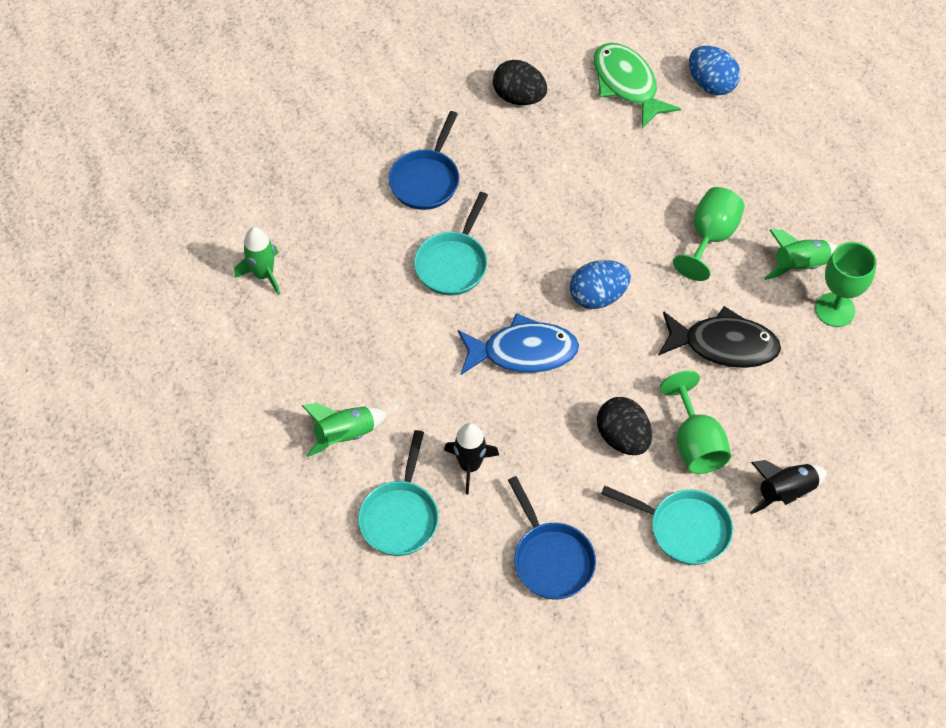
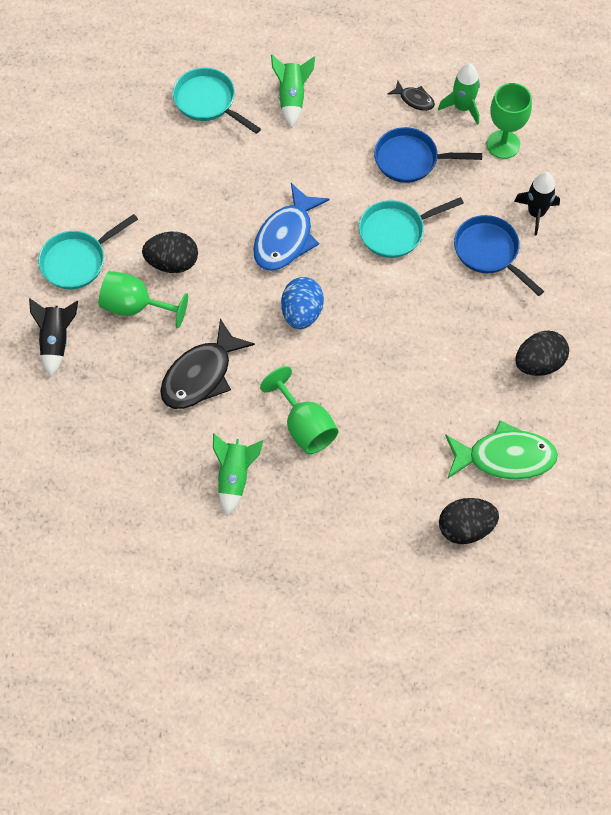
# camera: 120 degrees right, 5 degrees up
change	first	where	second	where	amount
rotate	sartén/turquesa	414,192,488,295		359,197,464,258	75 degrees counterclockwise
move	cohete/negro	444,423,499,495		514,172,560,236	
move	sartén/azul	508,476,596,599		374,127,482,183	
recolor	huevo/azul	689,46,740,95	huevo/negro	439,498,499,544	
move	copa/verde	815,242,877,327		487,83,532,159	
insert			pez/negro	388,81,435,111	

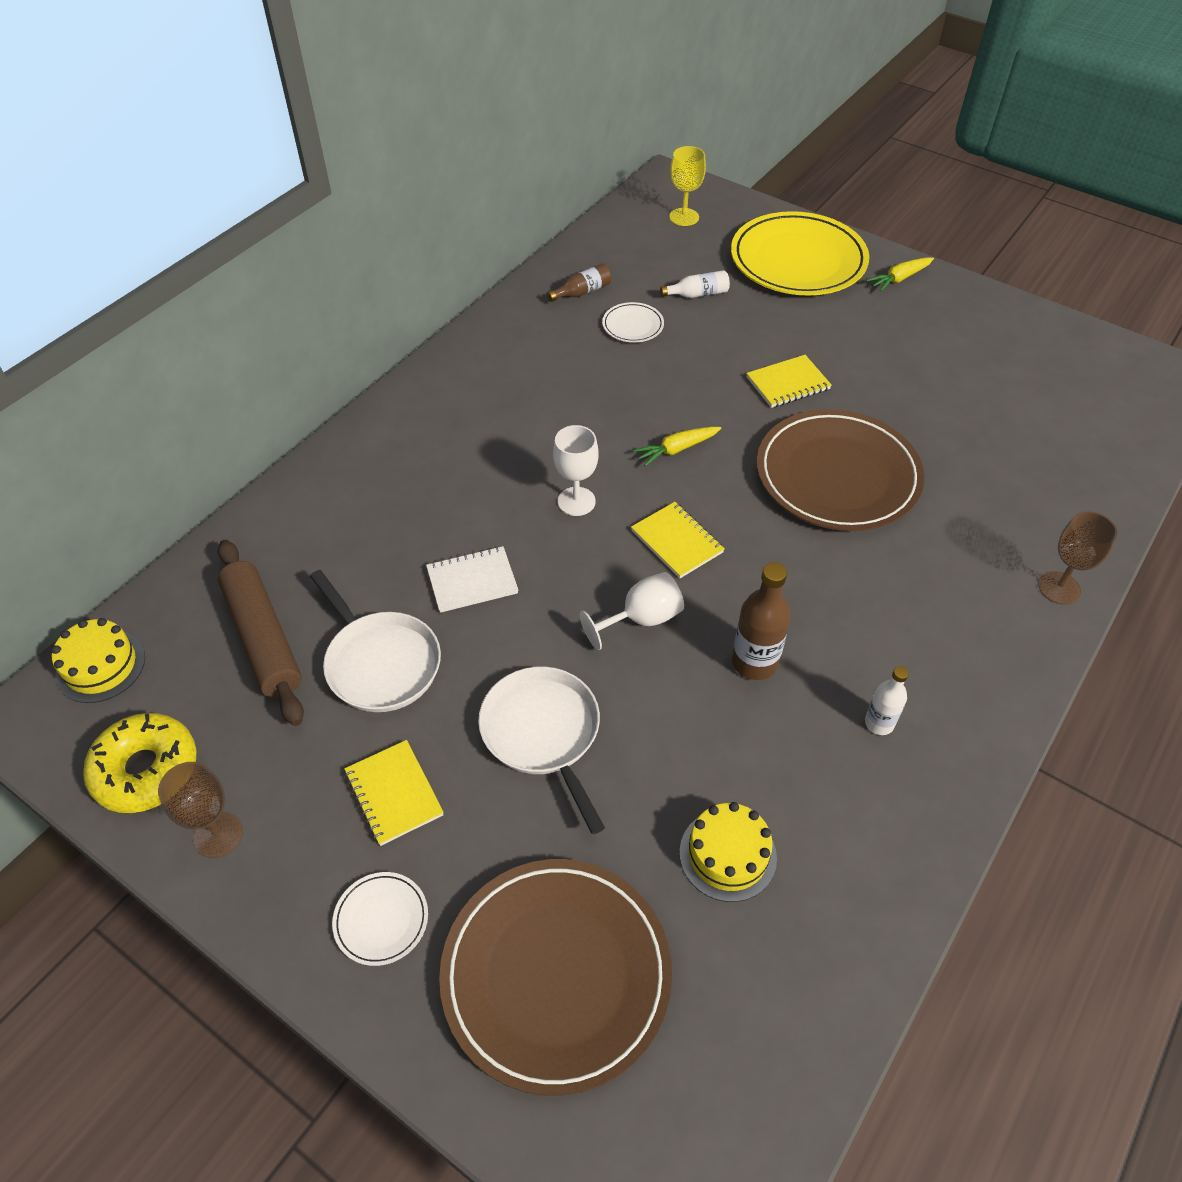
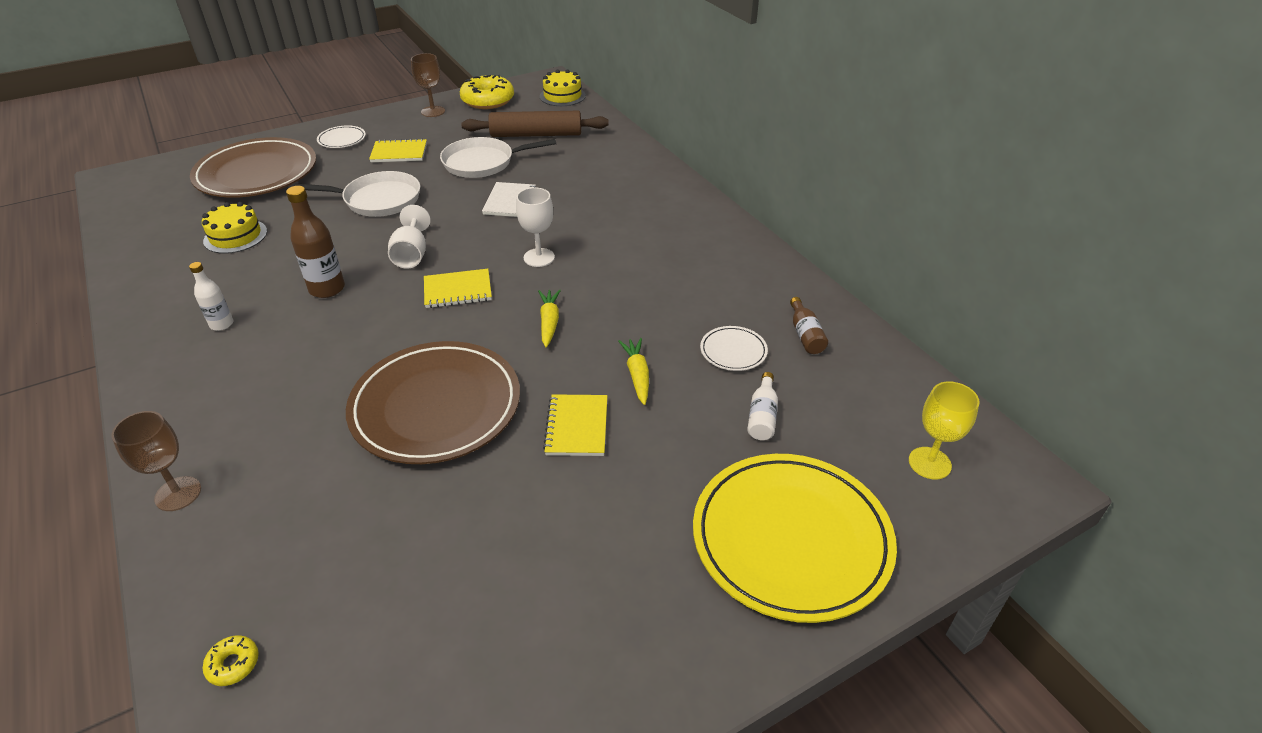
# camera: 115 degrees right, 10 degrees down
change	first	where	second	where	amount
move	zanahoria/amarillo	866,257,934,292		618,338,649,405	
insert			rosquilla/amarillo	203,635,259,686	

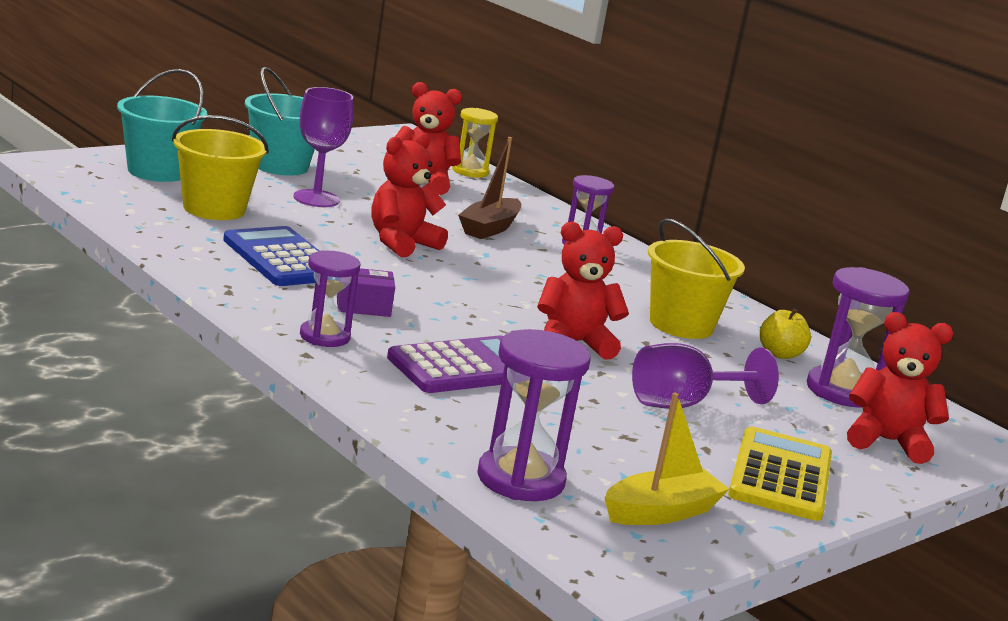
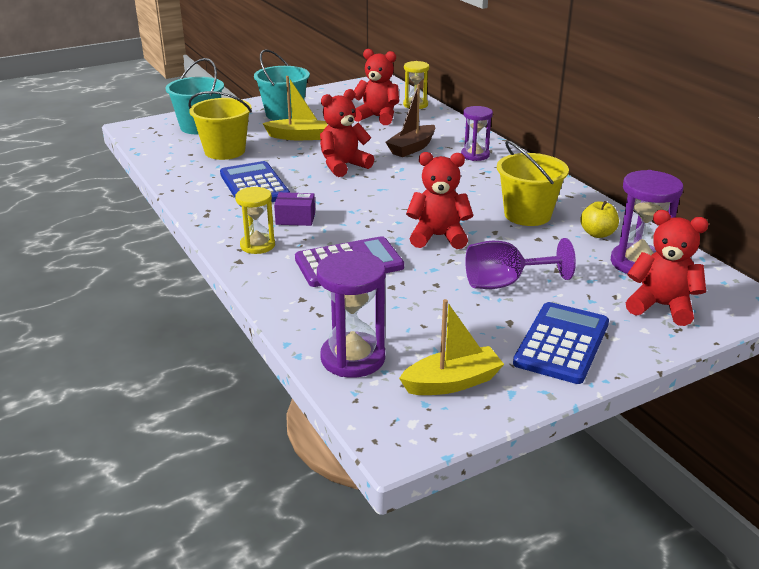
# camera: 15 degrees right, 10 degrees up
change	first	where	second	where	amount
replace	copa/morado	293,87,354,207	barco/amarillo	262,76,327,140	
recolor	reloj de arena/morado	300,250,360,347	reloj de arena/amarillo	235,187,275,254	
recolor	calculadora/amarillo	728,427,832,521	calculadora/azul	513,302,609,384	

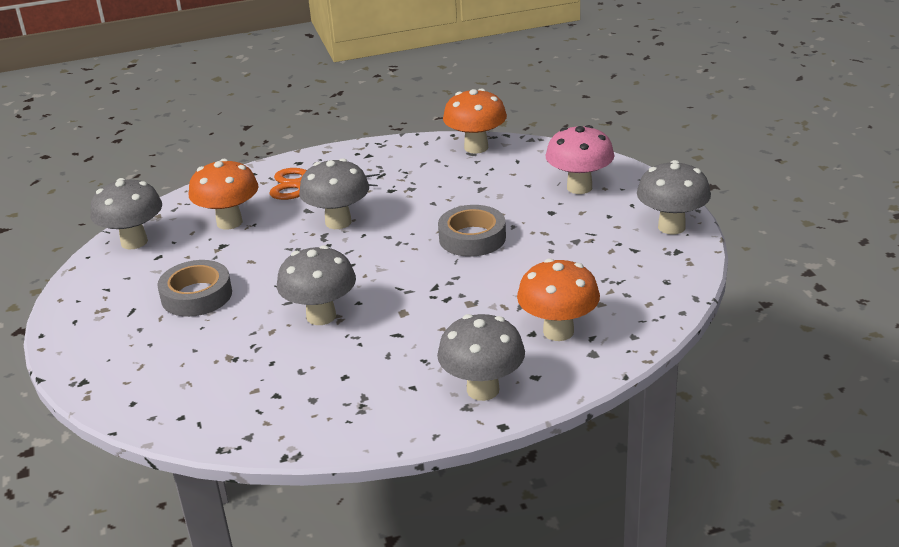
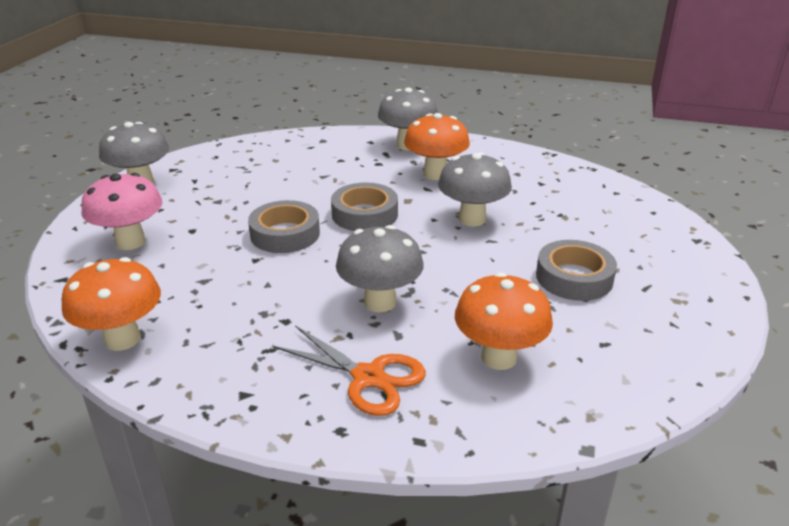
# camera: 150 degrees left, 0 degrees up
change	first	where	second	where	amount
delete	seta/gris	90,178,162,249			
move	seta/naranja	517,258,600,341		404,113,470,180	
insert			cinta adhesiva/gris	331,182,398,231	

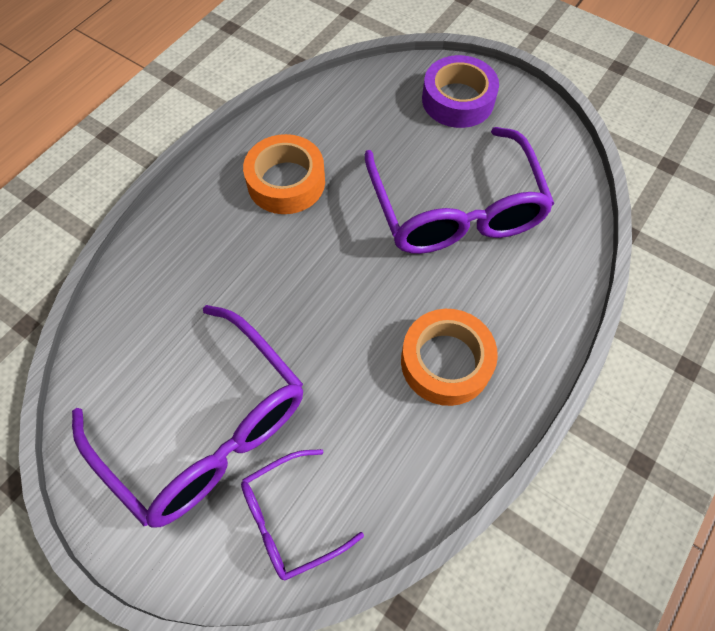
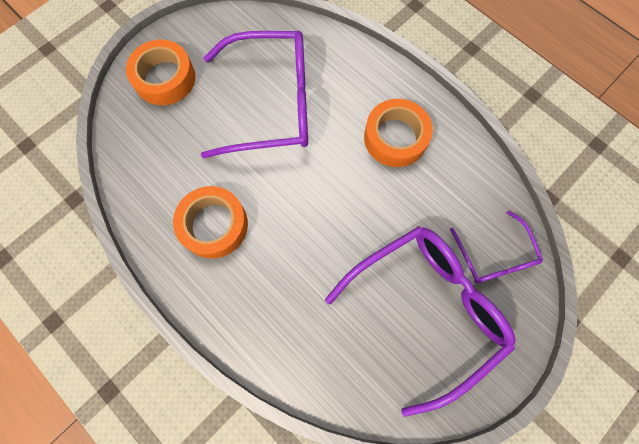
# camera: 80 degrees left, 10 degrees up
change	first	where	second	where	amount
recolor	cinta adhesiva/morado	422,55,499,128	cinta adhesiva/naranja	126,40,195,105	

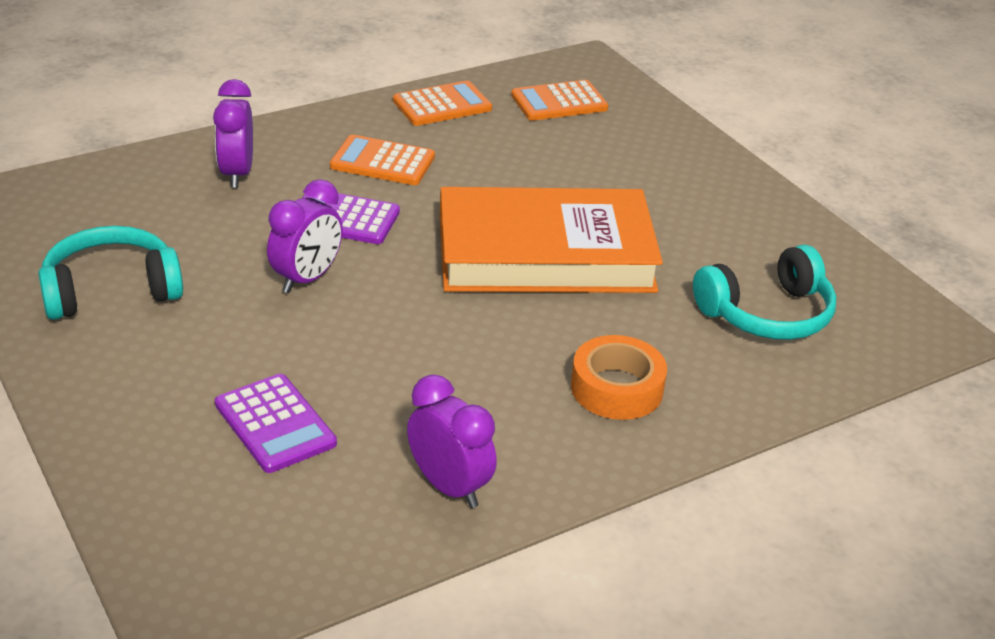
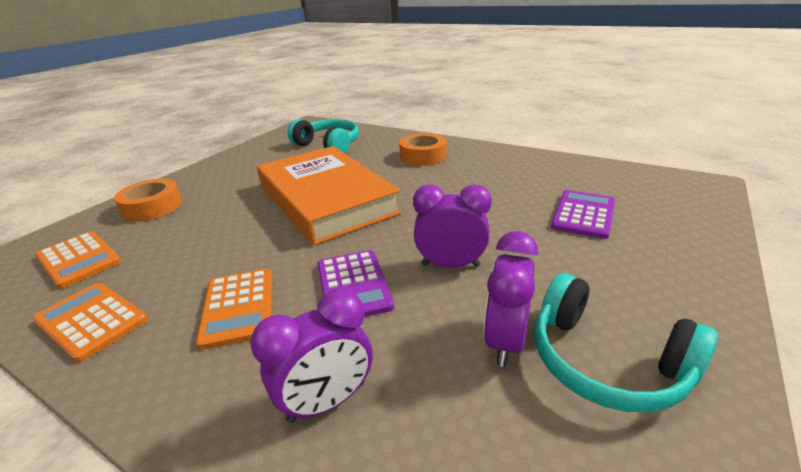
# camera: 115 degrees left, 5 degrees down
change	first	where	second	where	amount
move	despertador/morado	407,374,497,508		483,231,538,367	
insert			cinta adhesiva/naranja	114,179,183,222	

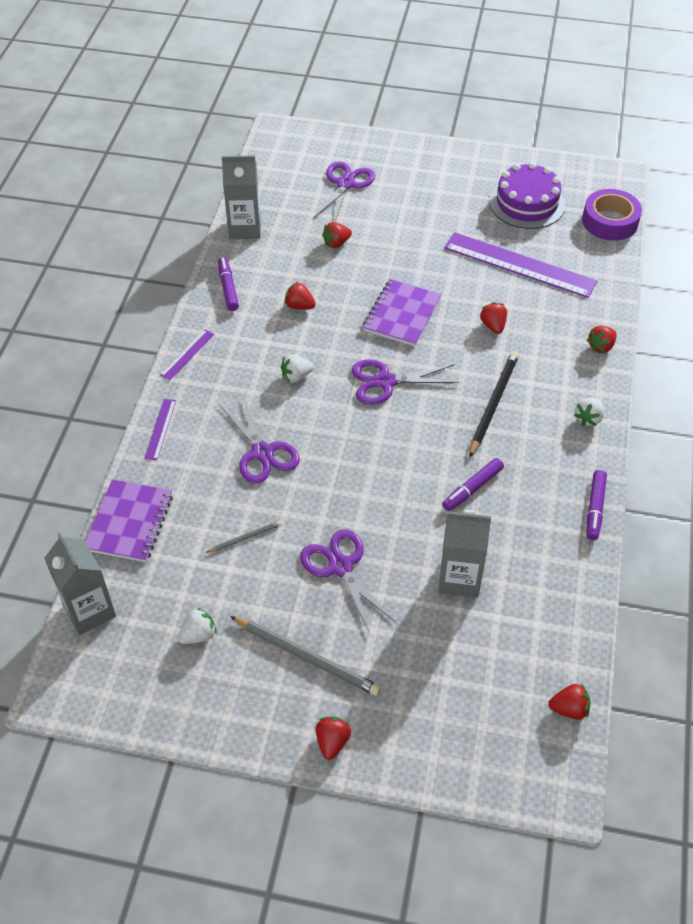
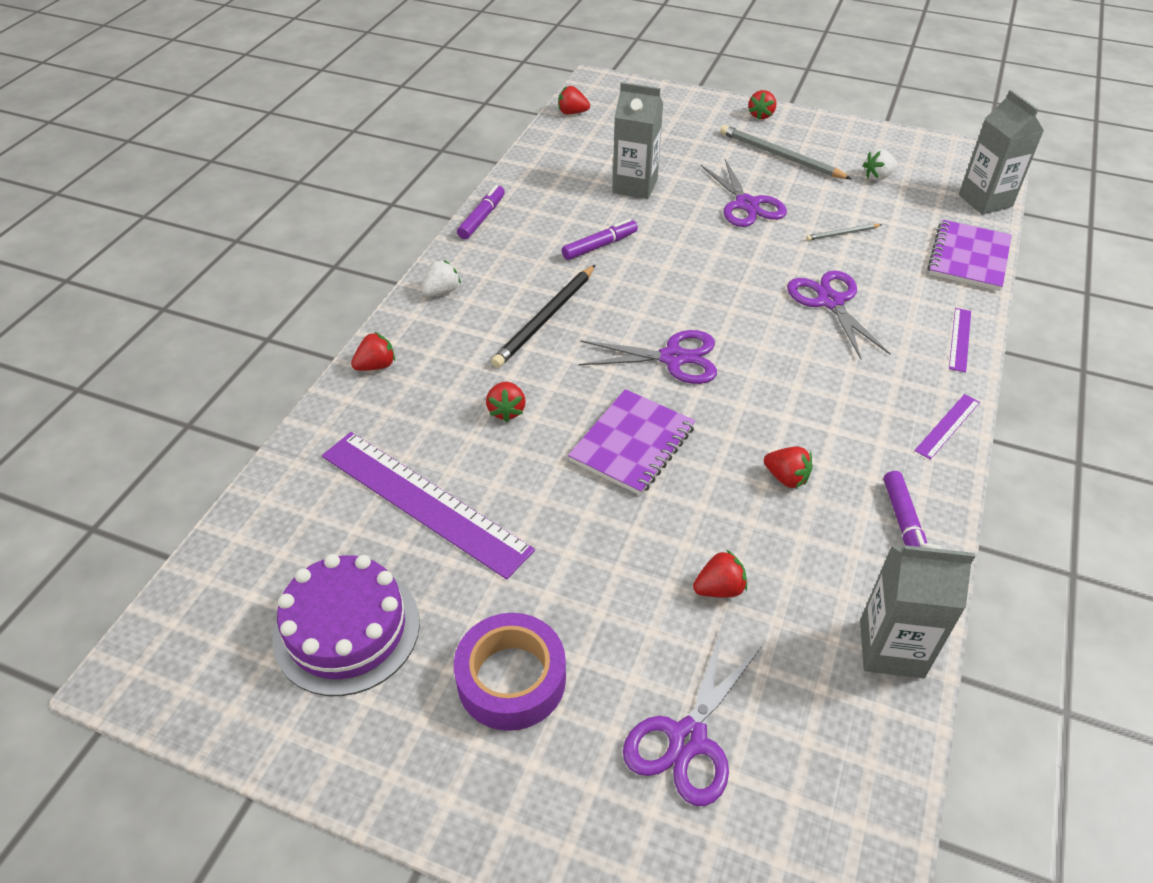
# camera: 170 degrees left, 5 degrees down
change	first	where	second	where	amount
delete	fresa/blanco	281,355,314,383			
move	cinta adhesiva/morado	582,189,642,241		454,613,566,731	

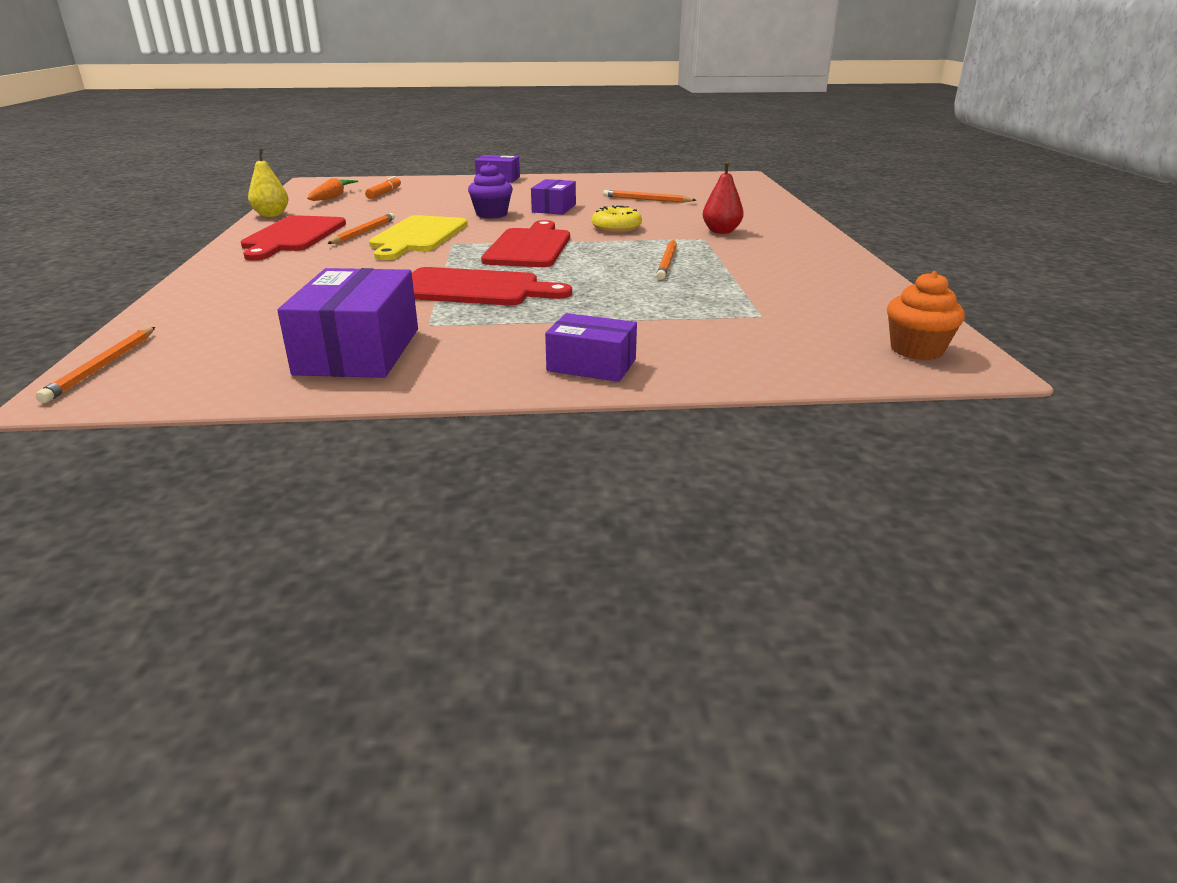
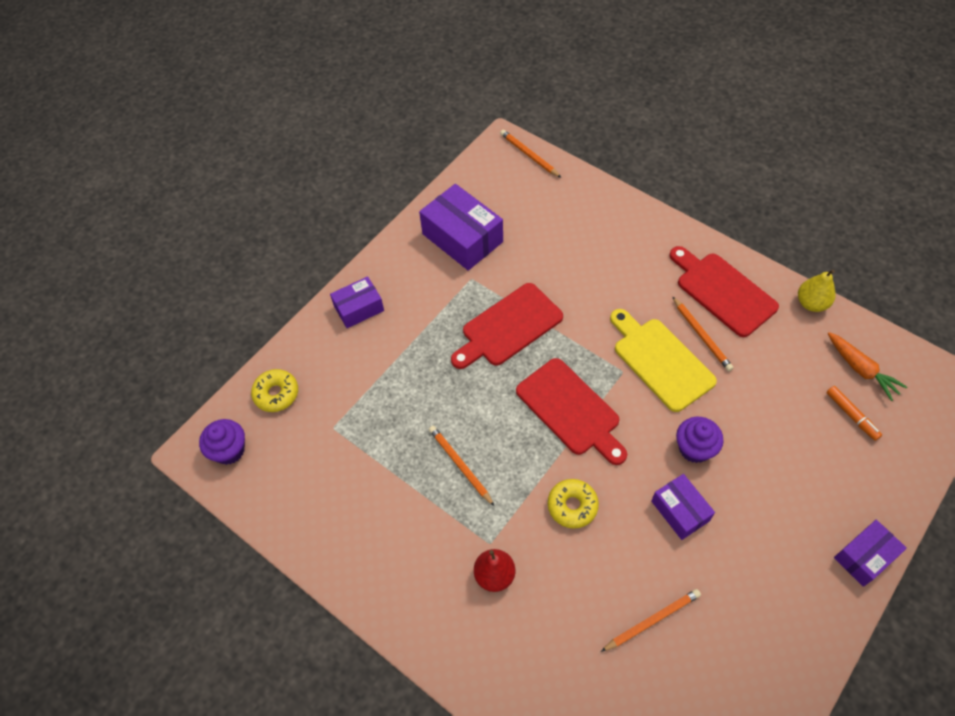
# camera: 135 degrees right, 30 degrees up
change	first	where	second	where	amount
recolor	magdalena/naranja	887,271,965,360	magdalena/morado	199,419,245,465	
insert			rosquilla/amarillo	251,369,298,412	

